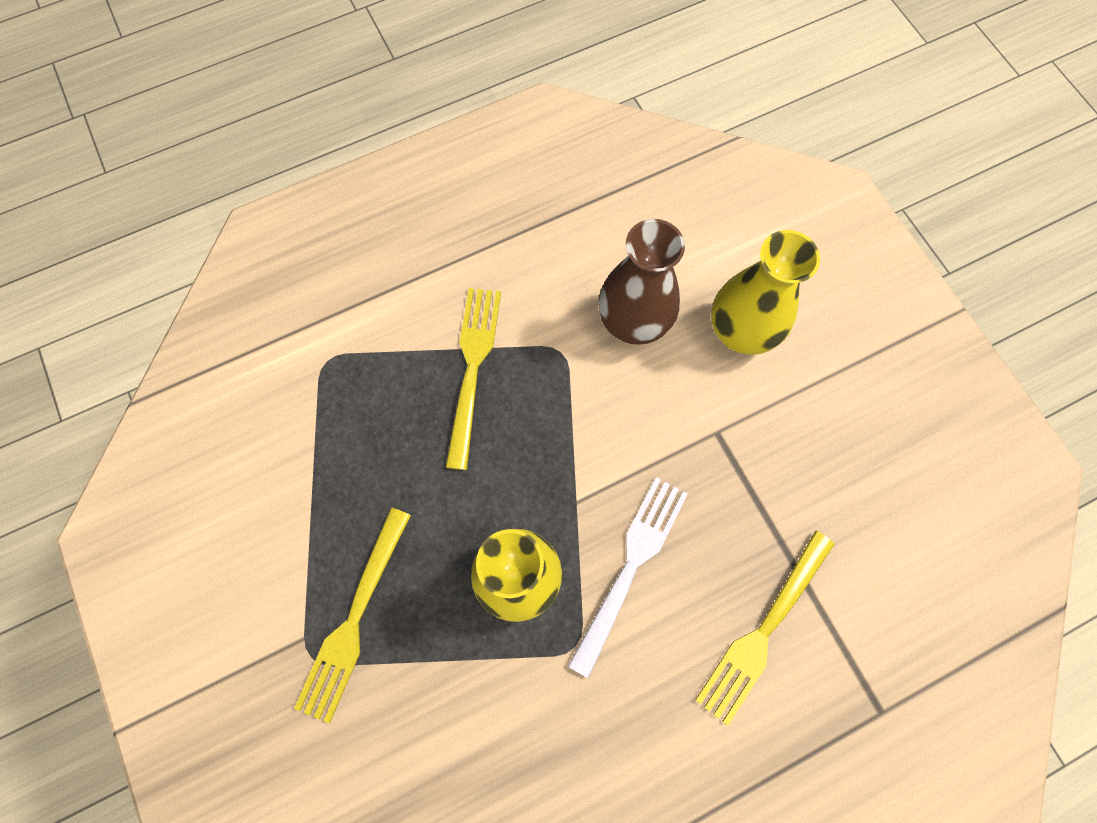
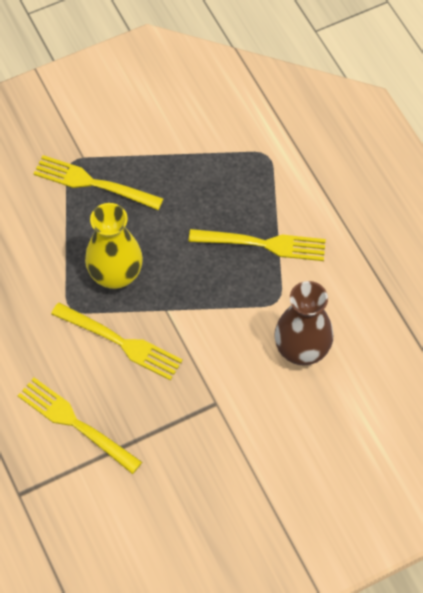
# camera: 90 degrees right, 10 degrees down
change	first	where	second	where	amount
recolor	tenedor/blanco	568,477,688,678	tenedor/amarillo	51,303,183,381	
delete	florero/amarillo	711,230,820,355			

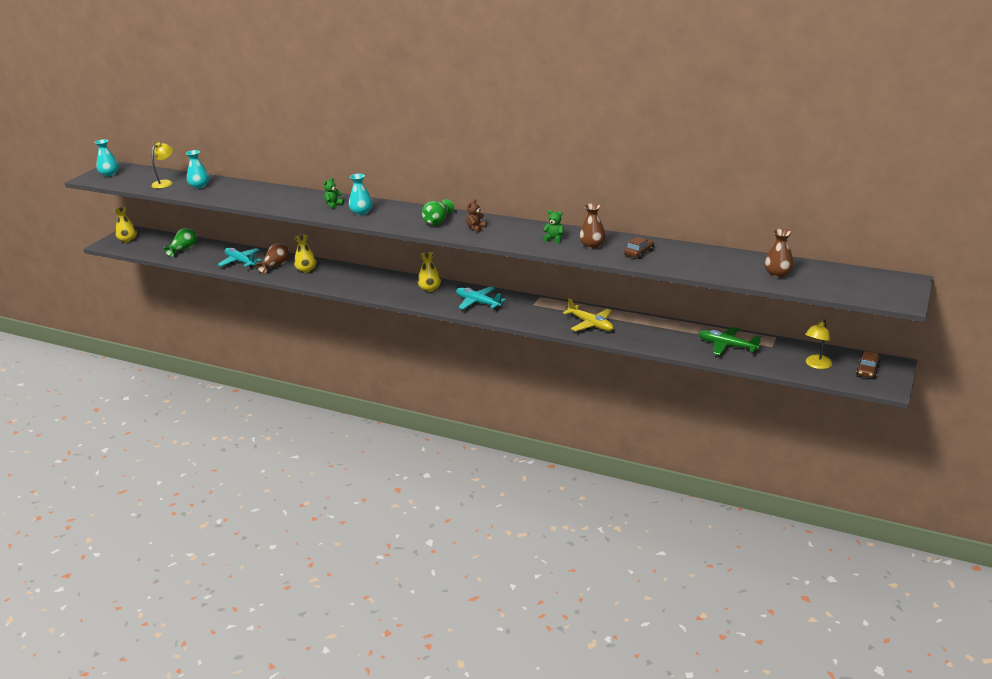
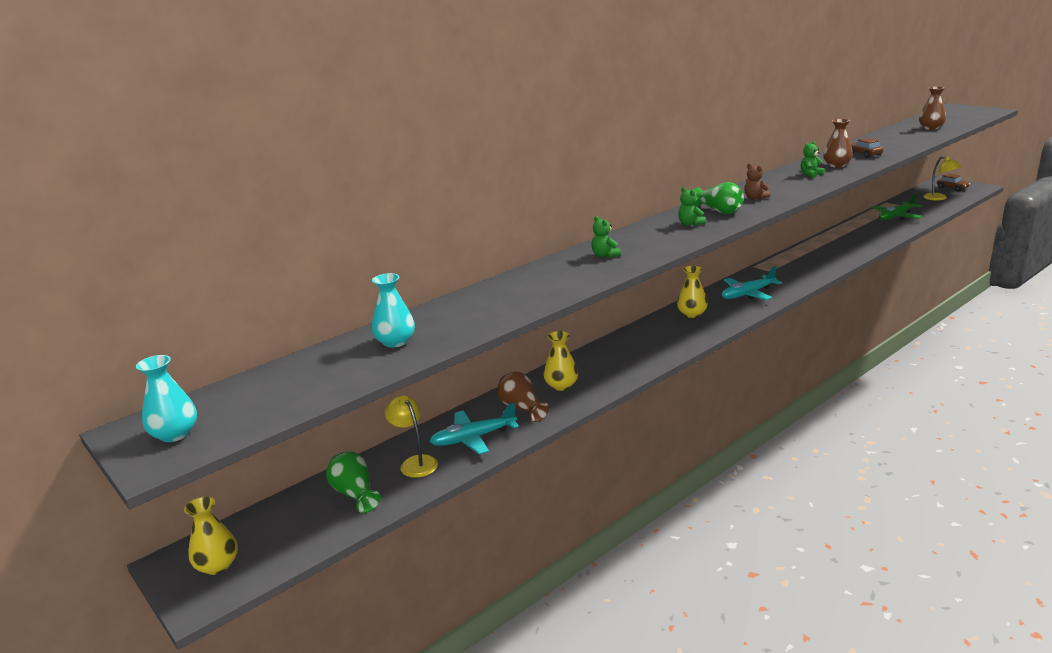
# camera: 65 degrees left, 5 degrees down
change	first	where	second	where	amount
move	lámpara/amarillo	151,142,173,189		385,395,438,478	
delete	florero/turquesa	349,174,373,215			
delete	avión/amarillo	563,298,614,331			
insert			osito/verde	678,187,706,226	

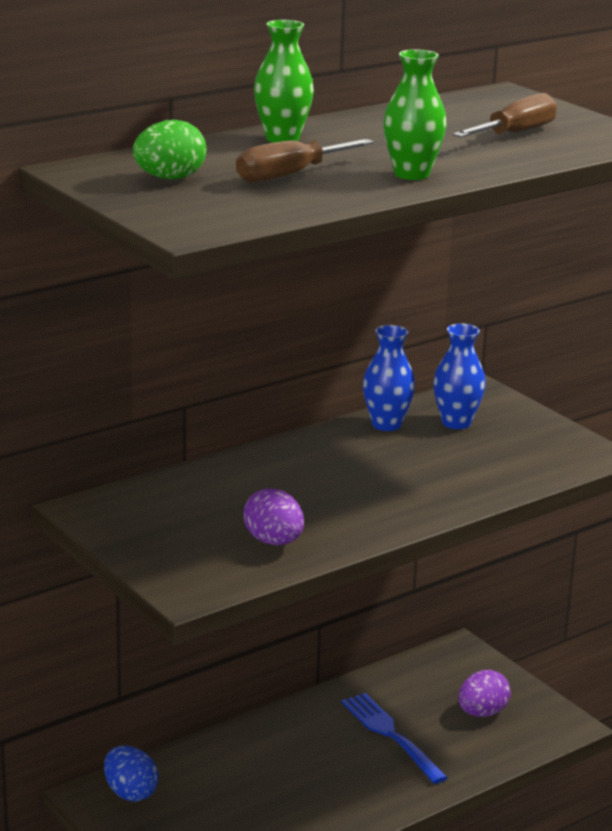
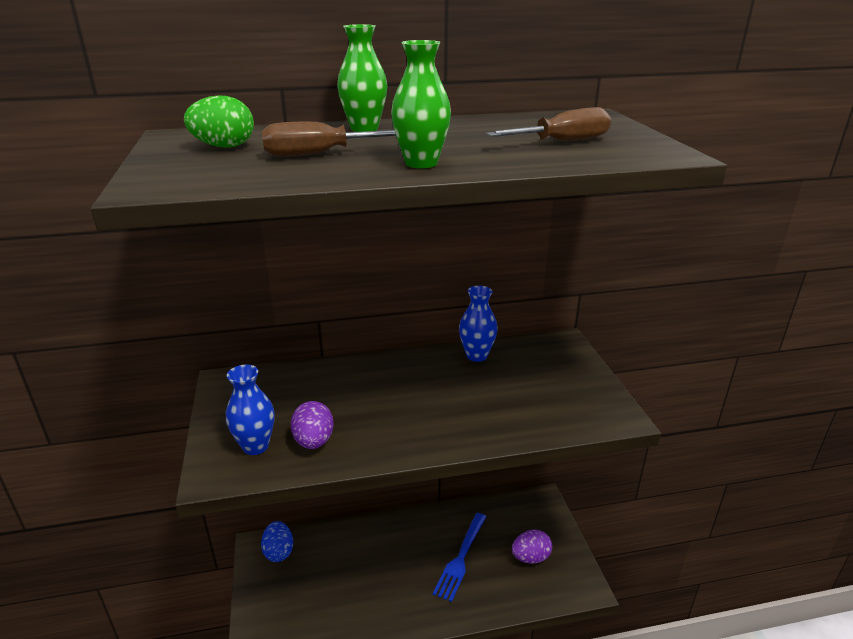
# camera: 25 degrees right, 5 degrees up
change	first	where	second	where	amount
rotate	tenedor/azul	341,693,448,784		433,513,486,602	150 degrees counterclockwise
move	florero/azul	433,324,486,429		226,365,275,455	

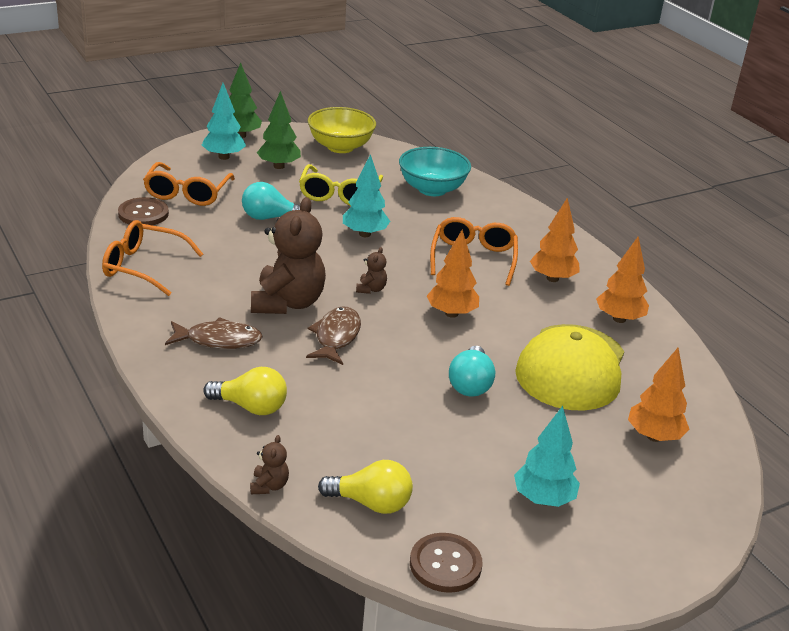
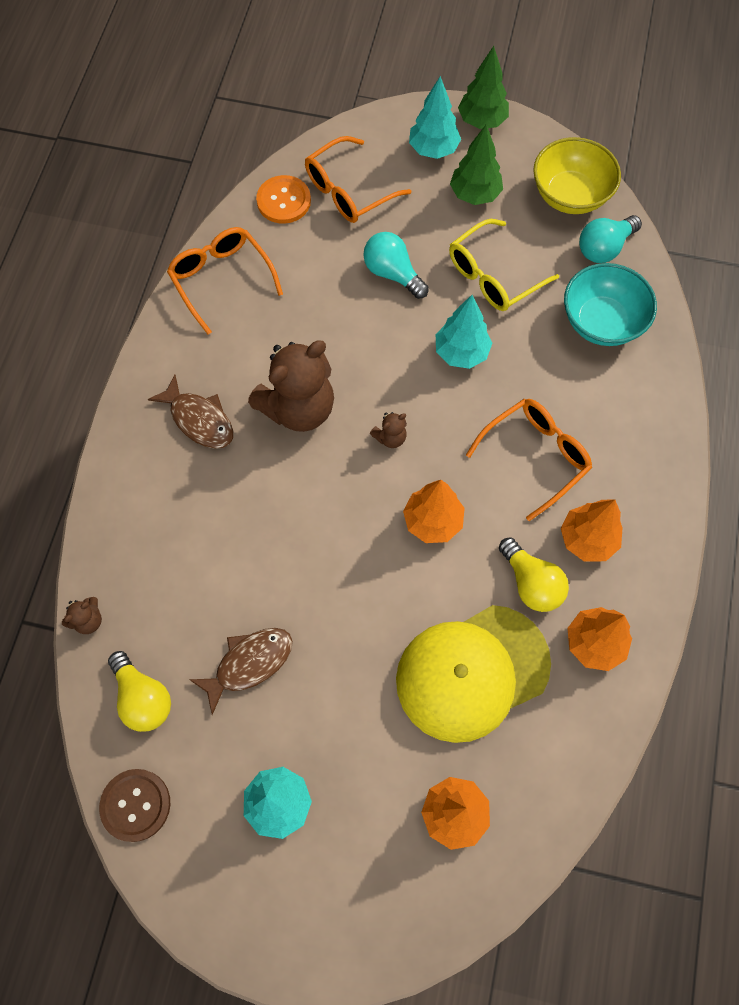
# camera: 45 degrees right, 35 degrees up
change	first	where	second	where	amount
recolor	botón/marrón	118,197,169,226	botón/naranja	256,175,311,224	
move	bombilla/amarillo	203,367,287,415		499,537,569,612	
move	pez/marrón	306,307,361,365		189,628,293,715	
move	bombilla/turquesa	449,346,495,397		579,215,642,263	

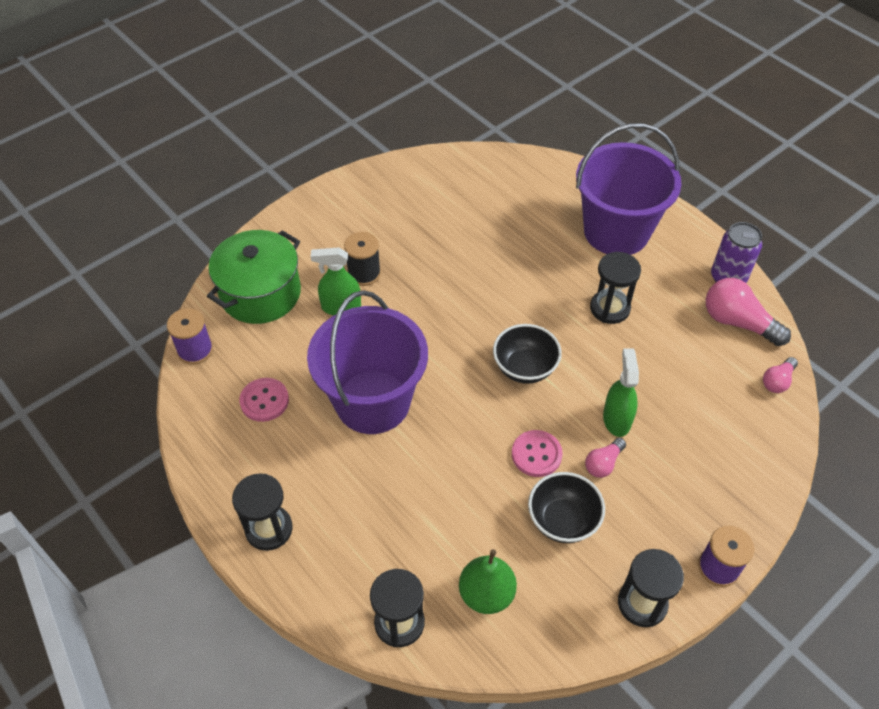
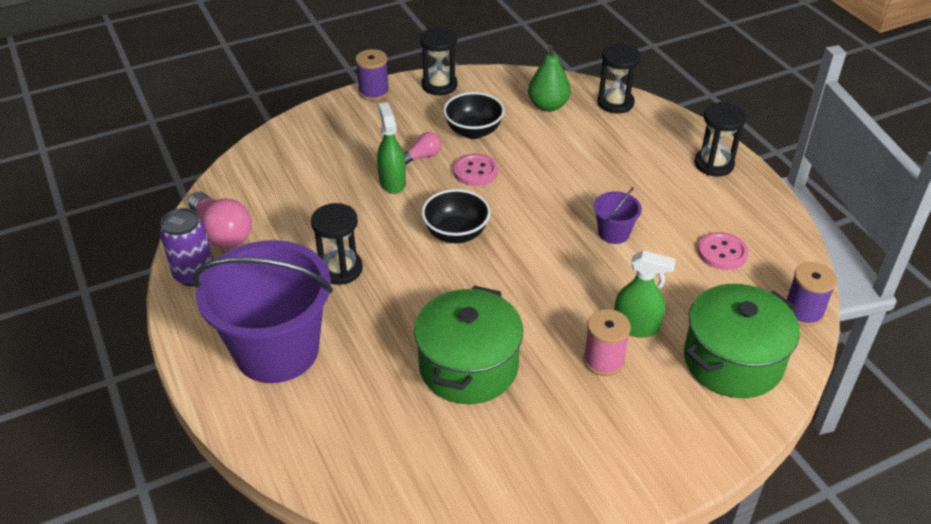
# camera: 165 degrees left, 10 degrees down
change	first	where	second	where	amount
resize	balde/morado	307,290,428,434		593,187,642,244	x0.42
recolor	carrete/negro	344,232,381,286	carrete/rosa	583,309,631,376	
rotate	pulverizador/verde	603,348,639,437		377,102,406,194	150 degrees clockwise
delete	bombilla/rosa	763,357,798,393			
insert			olla/verde	414,286,523,404	

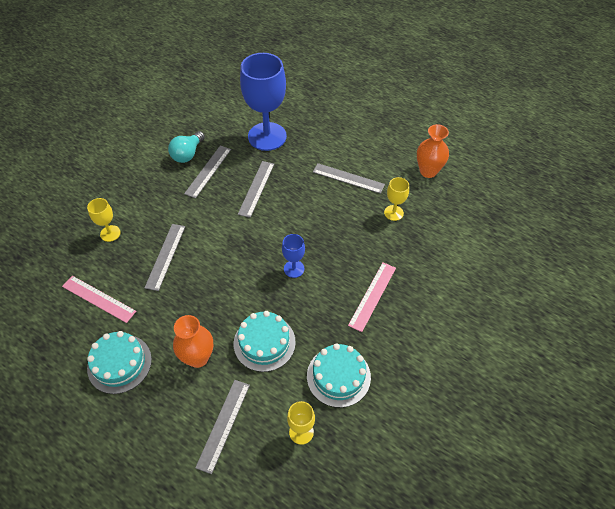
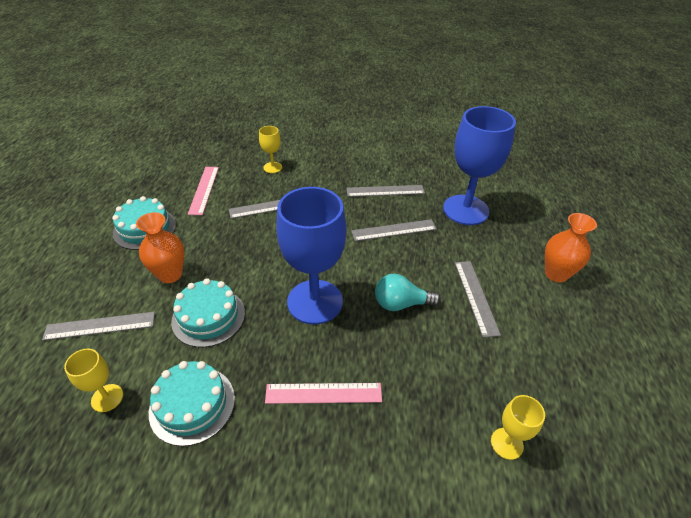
# camera: 60 degrees right, 10 degrees down
change	first	where	second	where	amount
move	bombilla/turquesa	168,131,205,163		375,274,441,311	
resize	copa/azul	282,234,305,278		276,187,346,324	x2.20
move	copa/amarillo	384,177,409,221		491,395,545,460	
move	florero/naranja	417,124,449,178		545,213,597,283	

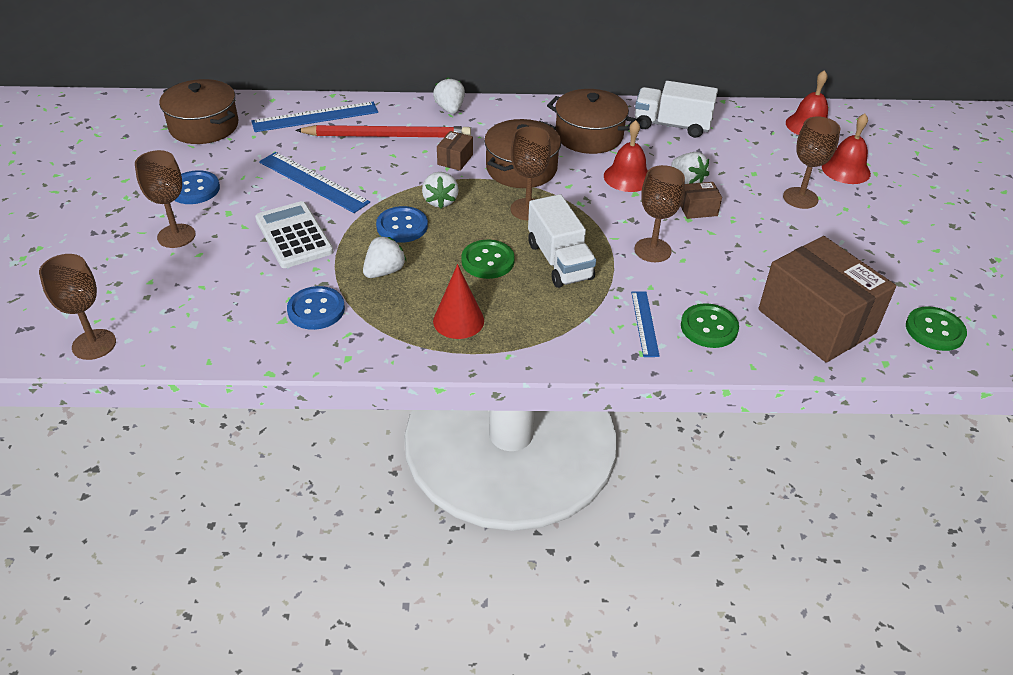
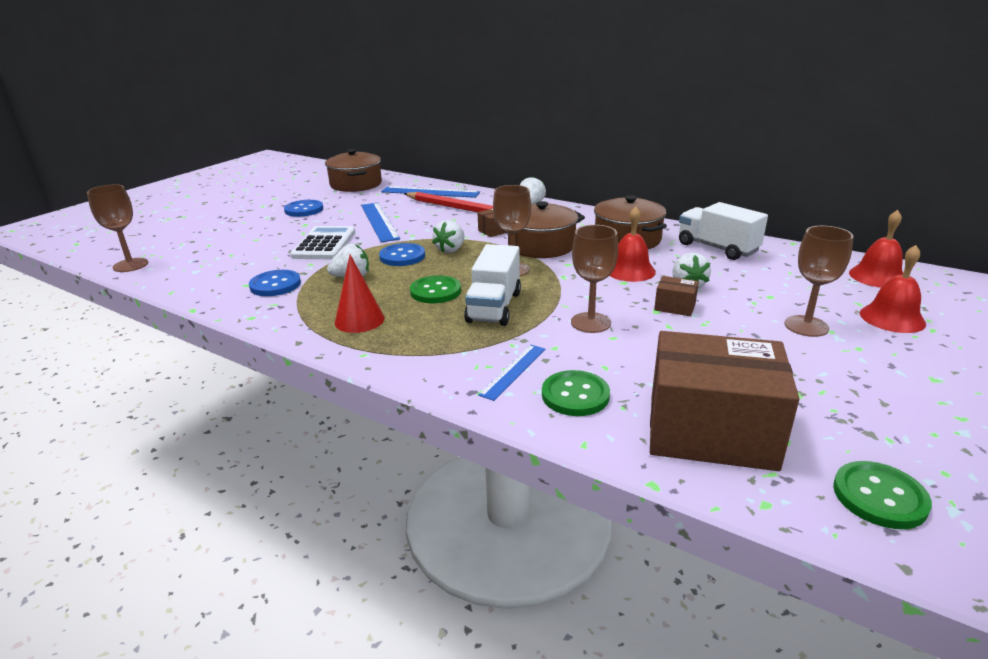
# camera: 35 degrees right, 15 degrees down
change	first	where	second	where	amount
delete	copa/marrón	135,150,196,248			
rotate	caja/marrón	758,236,896,363		650,331,799,471	75 degrees counterclockwise

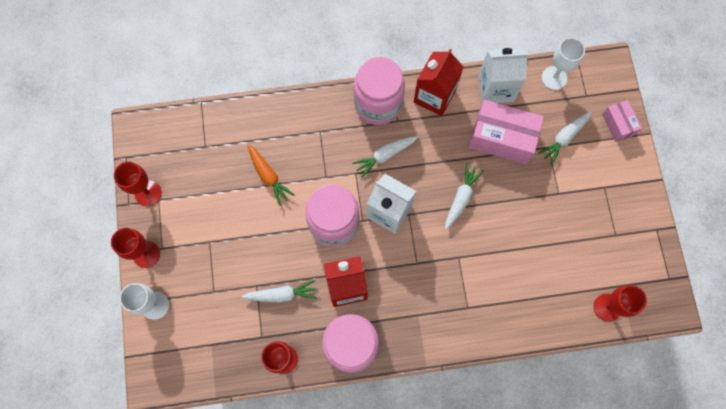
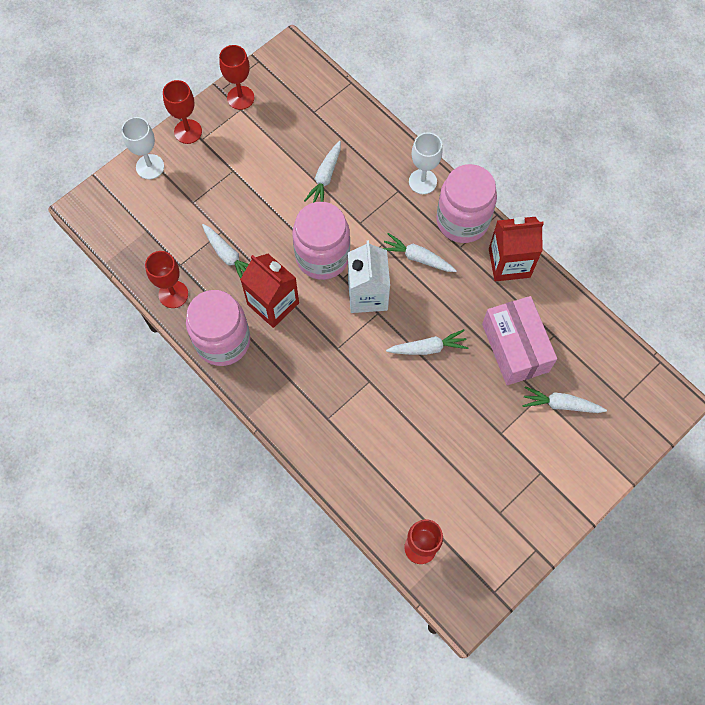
# camera: 55 degrees right, 5 degrees down
change	first	where	second	where	amount
recolor	zanahoria/naranja	248,144,295,206	zanahoria/blanco	304,141,341,203	
delete	cartón de leche/blanco	478,48,529,103			
move	copa/blanco	542,38,585,90		409,132,443,194	
delete	caja/rosa	602,100,642,142			

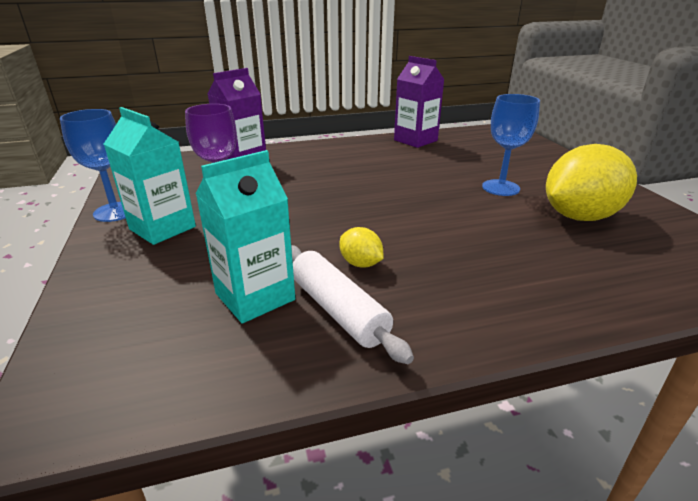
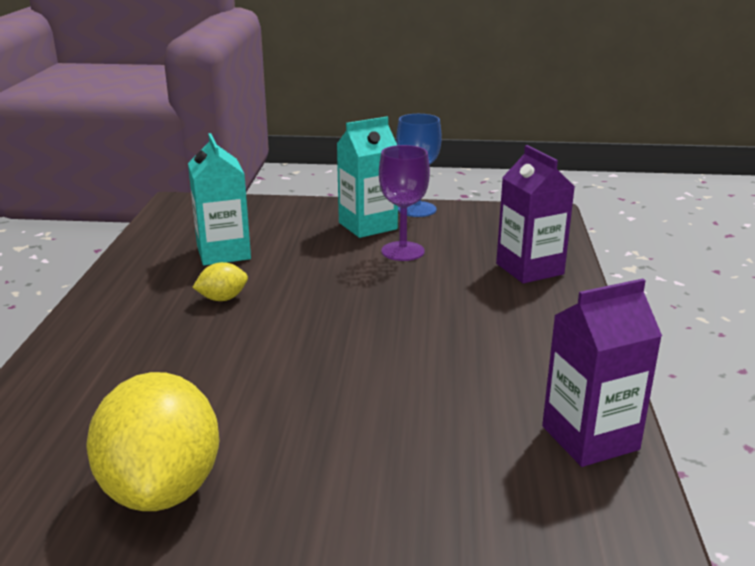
# camera: 110 degrees right, 5 degrees down
change	first	where	second	where	amount
delete	rodillo/blanco	291,245,414,364			
delete	copa/azul	482,94,540,196			

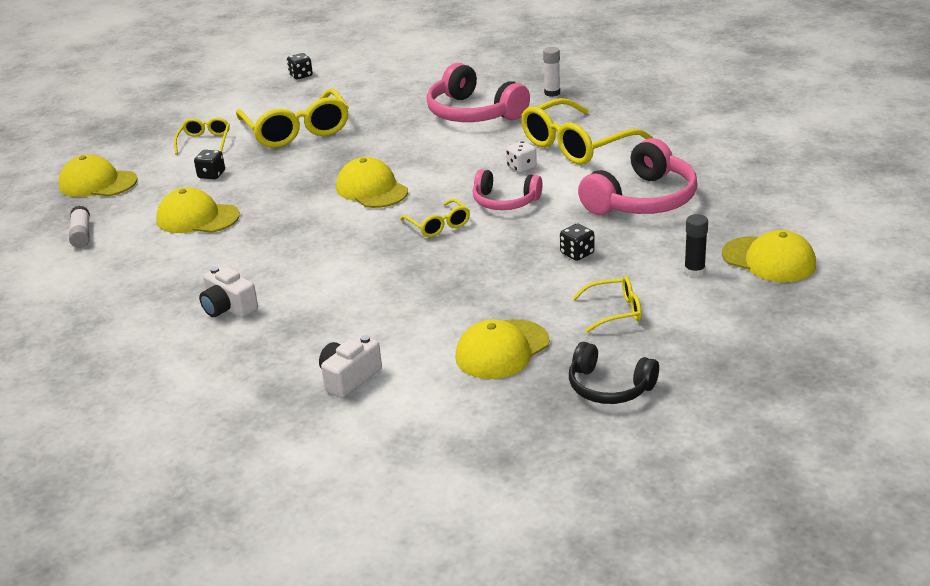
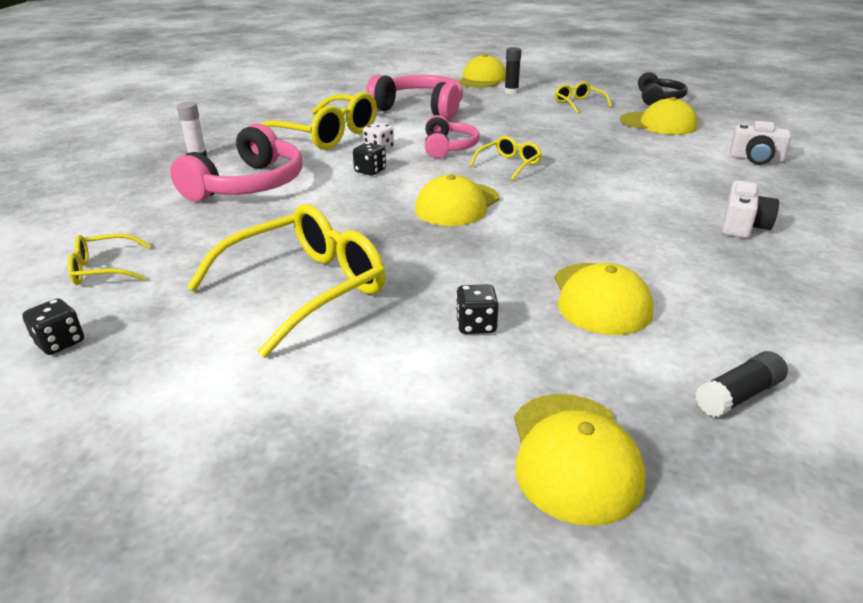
# camera: 110 degrees left, 0 degrees up
change	first	where	second	where	amount
recolor	barra de pegamento/blanco	69,206,90,248	barra de pegamento/negro	695,351,788,417	
move	gafas/amarillo	174,117,230,154		68,234,151,285	
move	dado/negro	560,223,594,261		353,142,386,176	

